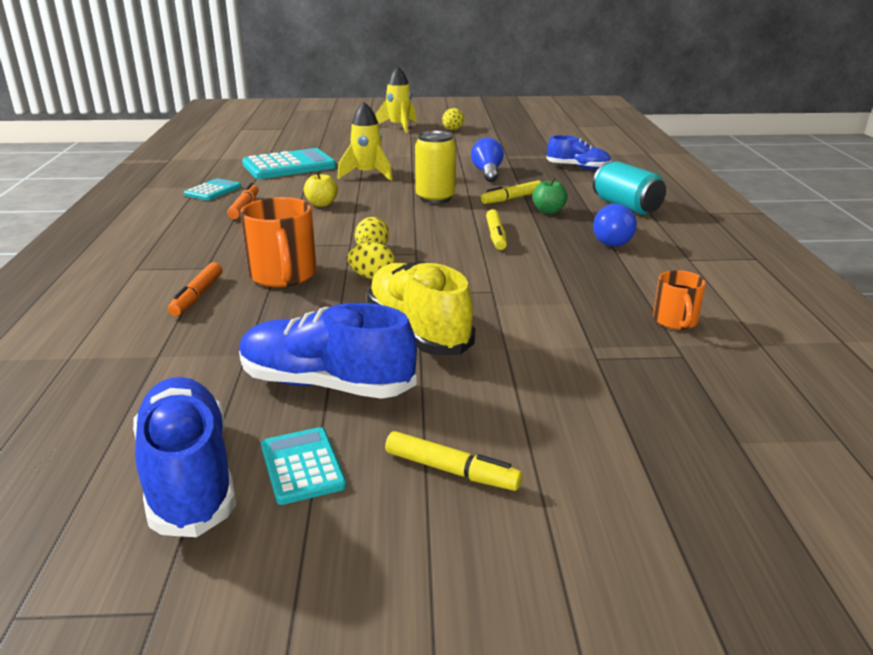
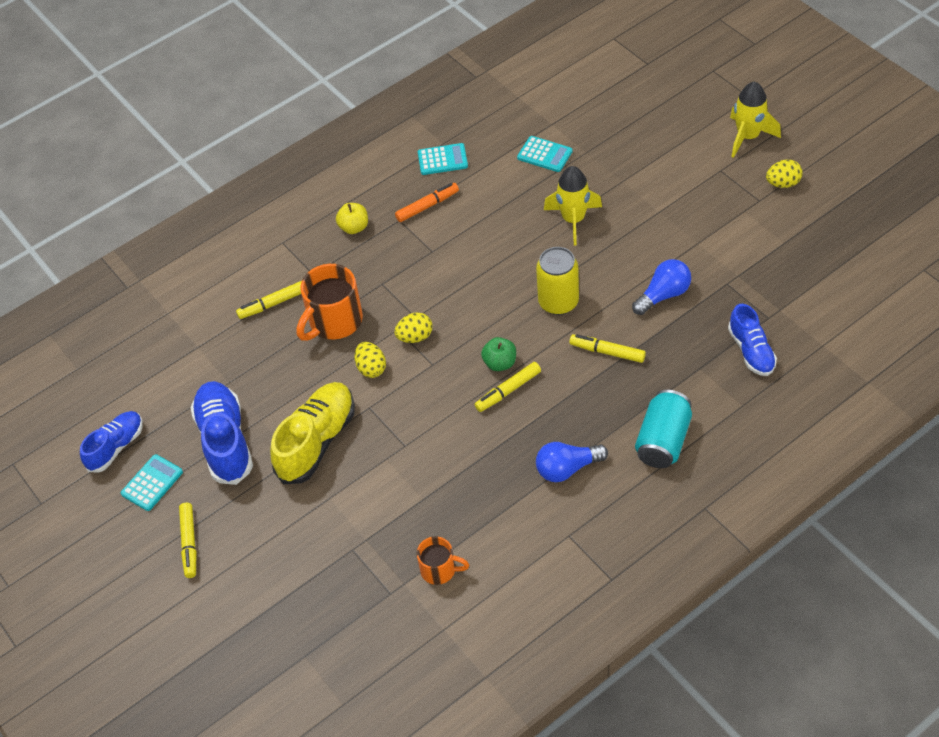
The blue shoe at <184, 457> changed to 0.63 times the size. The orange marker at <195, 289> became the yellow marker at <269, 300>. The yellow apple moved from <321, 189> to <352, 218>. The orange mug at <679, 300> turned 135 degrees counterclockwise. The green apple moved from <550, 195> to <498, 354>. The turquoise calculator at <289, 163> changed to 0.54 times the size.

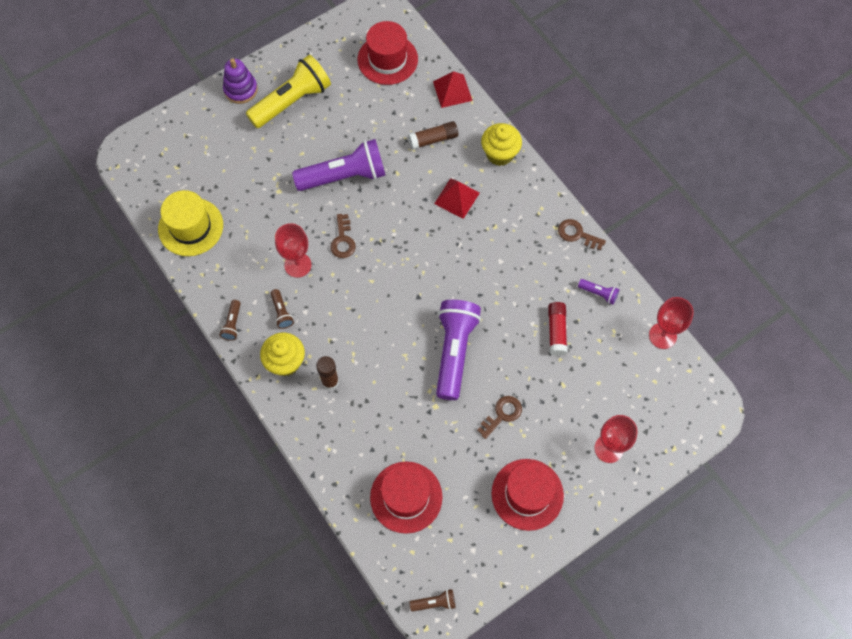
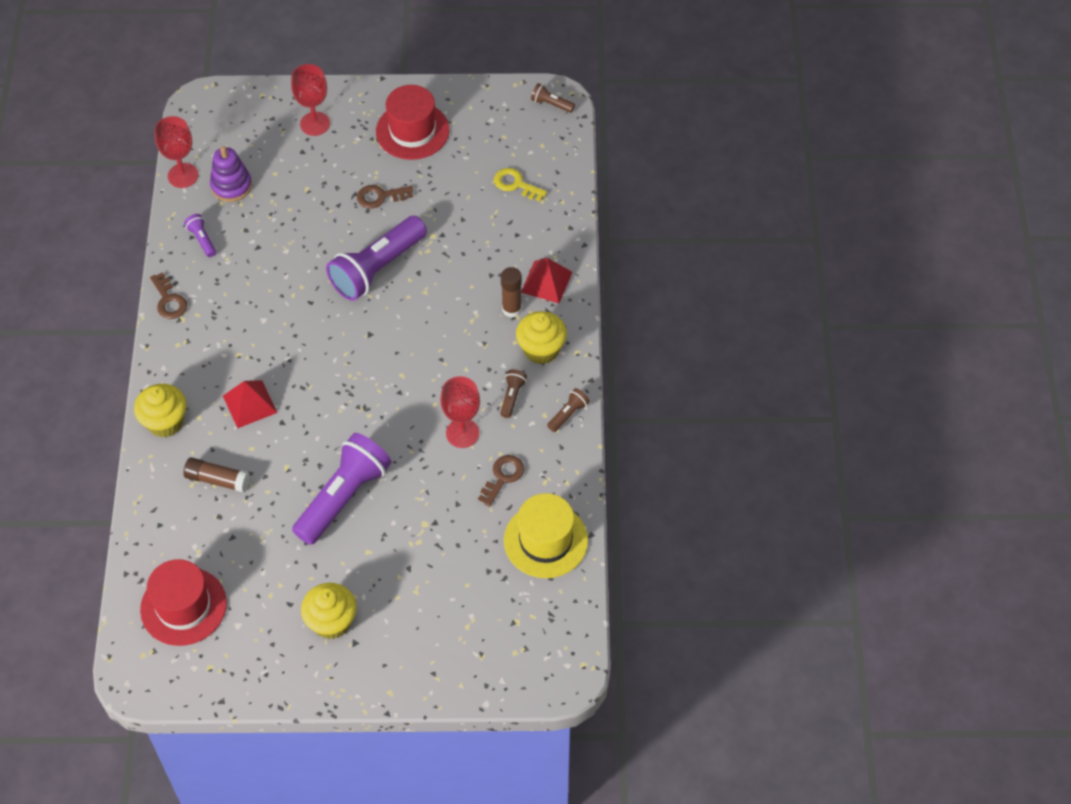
The purple stacking toy moved from <240, 81> to <231, 174>. The purple flashlight at <339, 165> turned 105 degrees clockwise. The yellow flashlight at <288, 91> was replaced by the yellow cupcake at <329, 611>. The brown key moved from <343, 236> to <501, 481>. The red hat at <406, 498> was replaced by the yellow key at <520, 184>. The red pyramid moved from <453, 89> to <546, 280>. The red glue stick at <557, 329> disappeared.

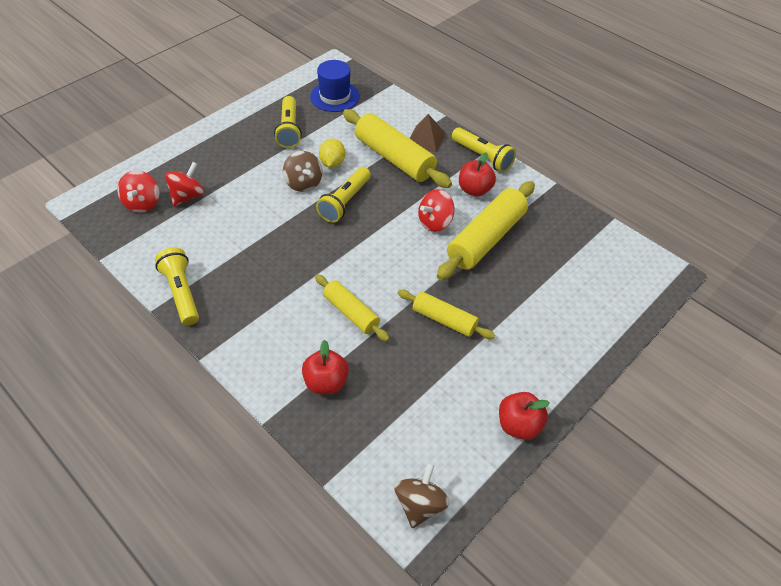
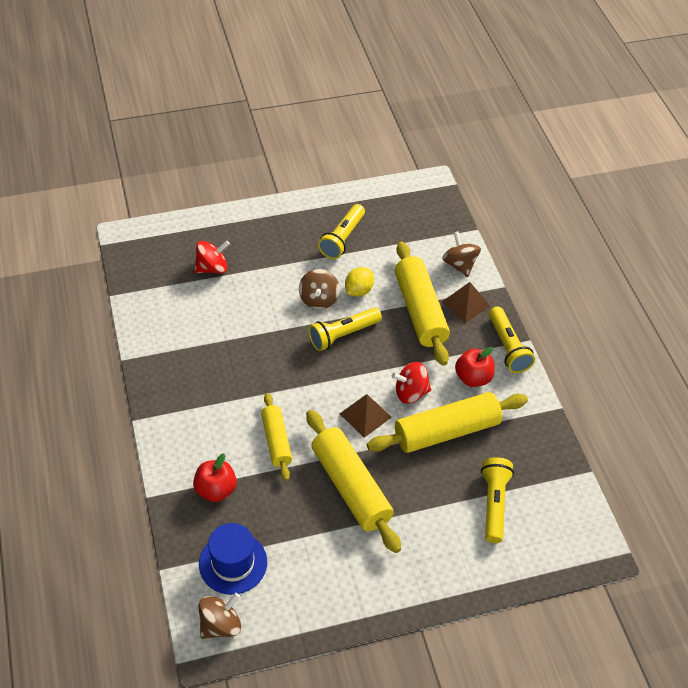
The blue hat moved from <335, 86> to <233, 559>. The yellow rolling pin at <446, 314> changed to 1.69 times the size. The brown pyramid at <366, 416> appeared. The brown spinning top at <461, 254> appeared. The yellow flashlight moved from <177, 286> to <497, 500>. The red spinning top at <138, 191> disappeared. The red apple at <524, 416> disappeared.

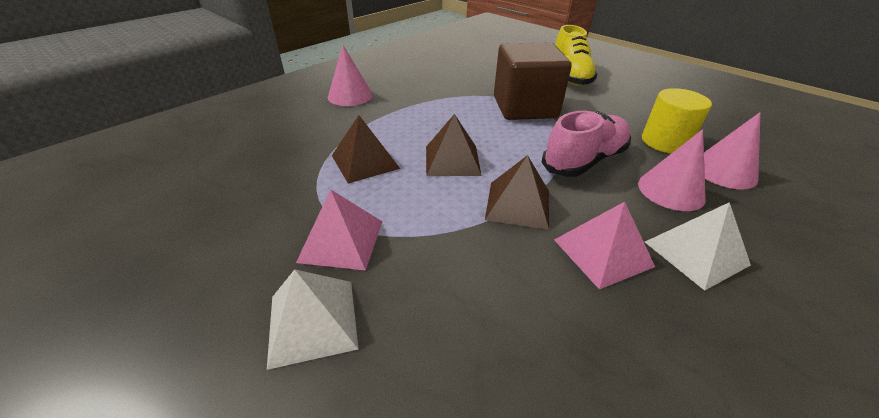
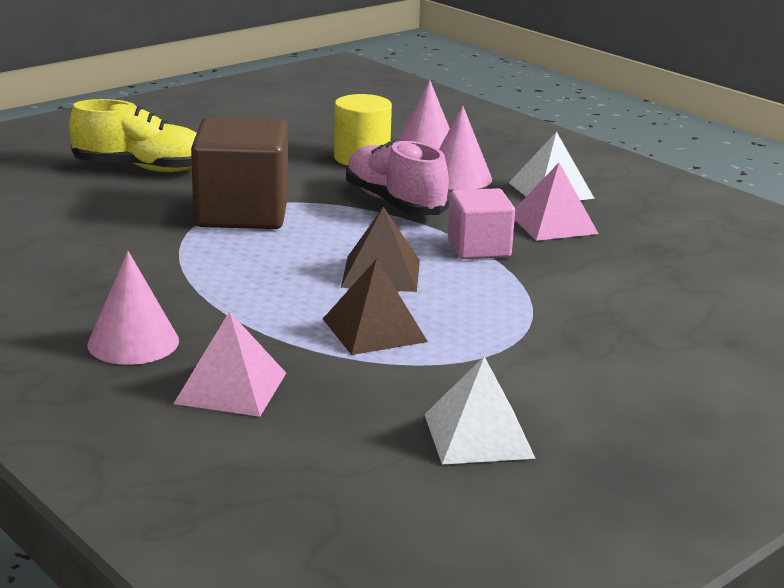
The pink pyramid moved from <339, 230> to <230, 364>. The white pyramid moved from <312, 319> to <480, 410>. The brown pyramid at <517, 192> was replaced by the pink cube at <481, 223>.

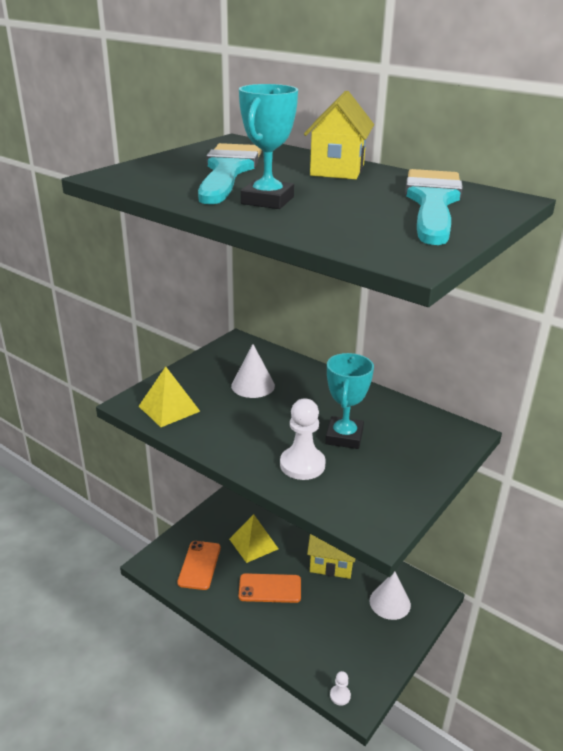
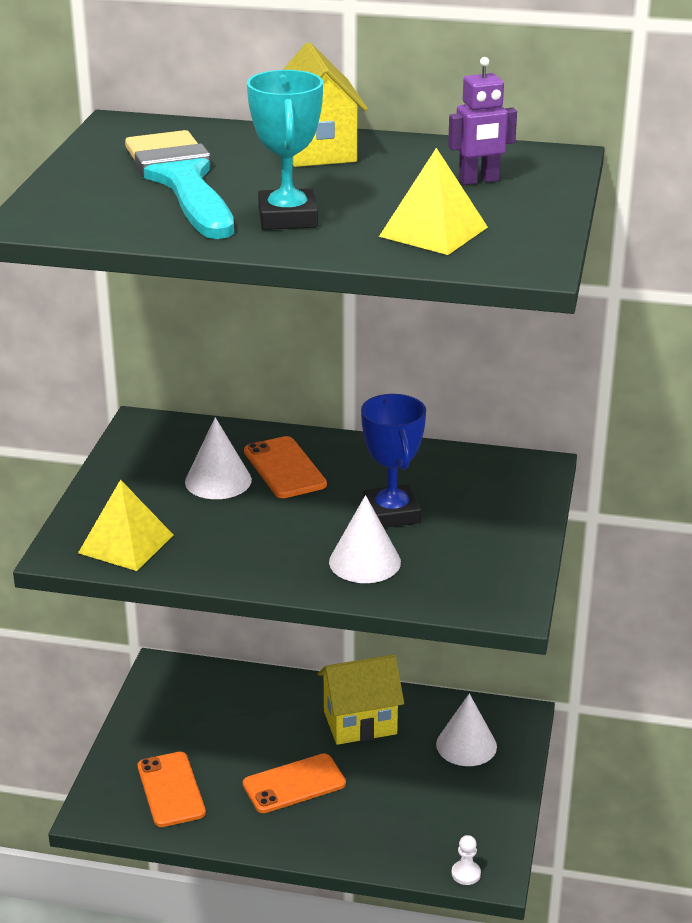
The orange phone at <285, 467> appeared. The white pawn at <303, 439> was replaced by the white cone at <365, 539>. The turquoise trophy at <349, 401> became the blue trophy at <393, 461>. The yellow pyramid moved from <253, 538> to <433, 201>. The turquoise brush at <434, 207> was replaced by the purple robot at <482, 121>.

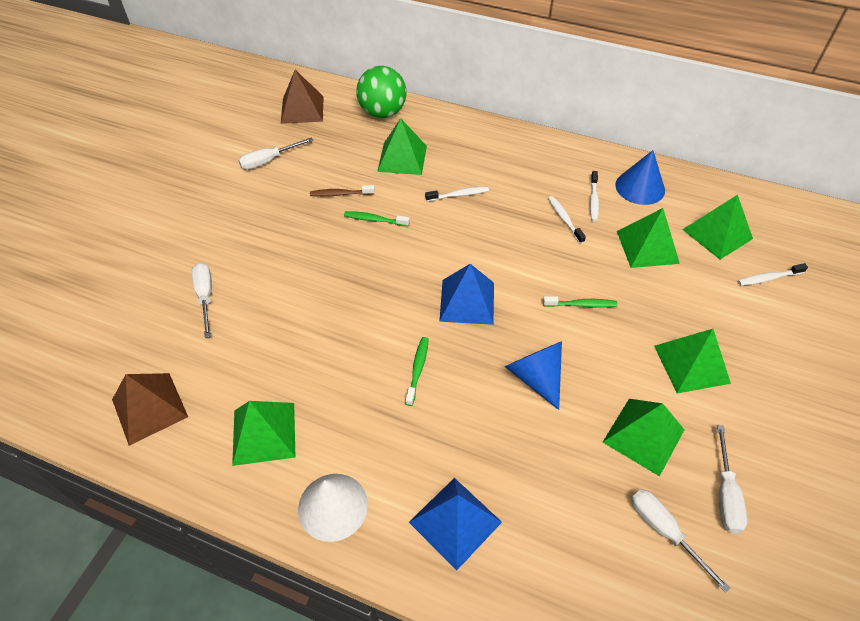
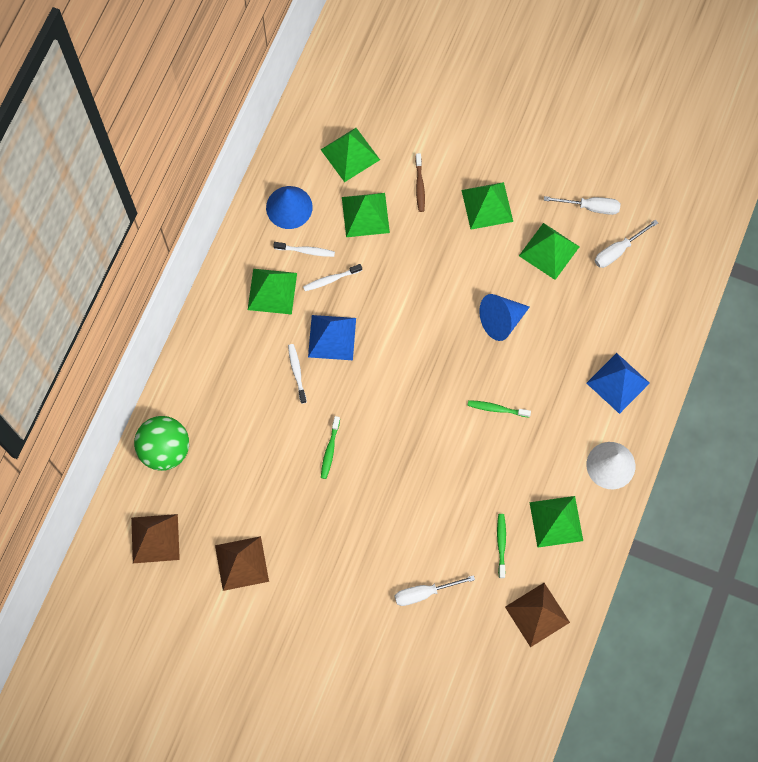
The white screwdriver at <275, 153> was replaced by the brown pyramid at <242, 563>. The green pyramid moved from <402, 146> to <272, 292>. The blue pyramid moved from <466, 294> to <332, 337>. The brown toothbrush moved from <342, 191> to <420, 182>. The green toothbrush moved from <580, 302> to <501, 546>. The white toothbrush at <773, 274> disappeared.

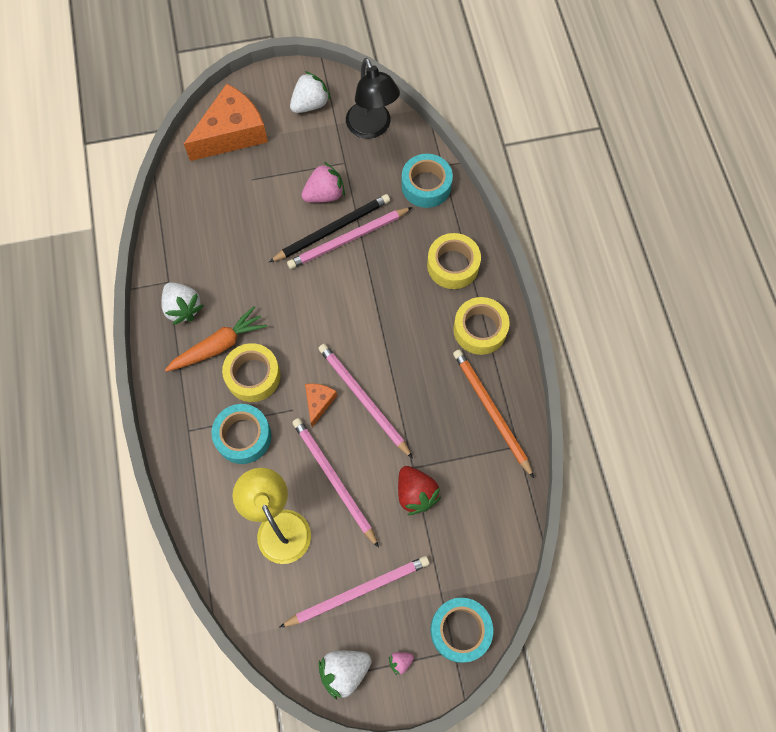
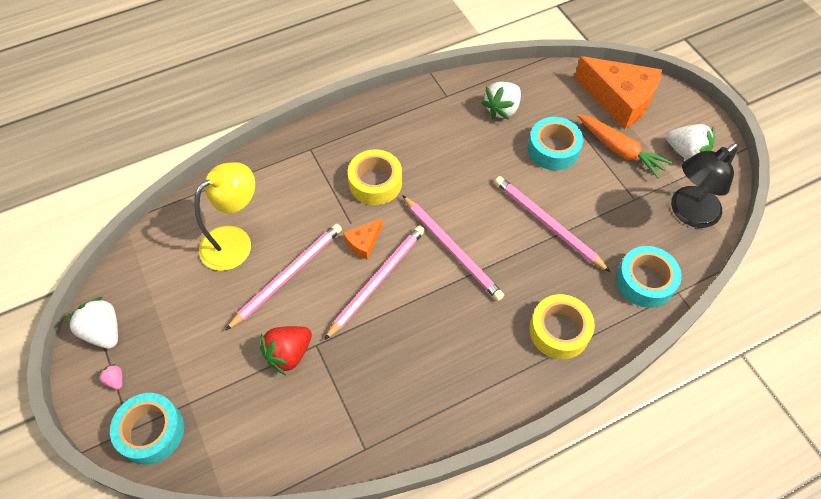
The orange cheese at <321, 405> turned 135 degrees clockwise. The pink pencil moved from <354, 592> to <453, 248>. The white strawberry moved from <182, 303> to <501, 100>. The turquoise tape moved from <241, 434> to <556, 143>. The orange carrot moved from <216, 339> to <624, 146>. The black pencil at <329, 228> disappeared. The pink strawberry at <323, 182> disappeared. The yellow tape at <481, 326> disappeared. The orange pencil at <493, 413> disappeared.

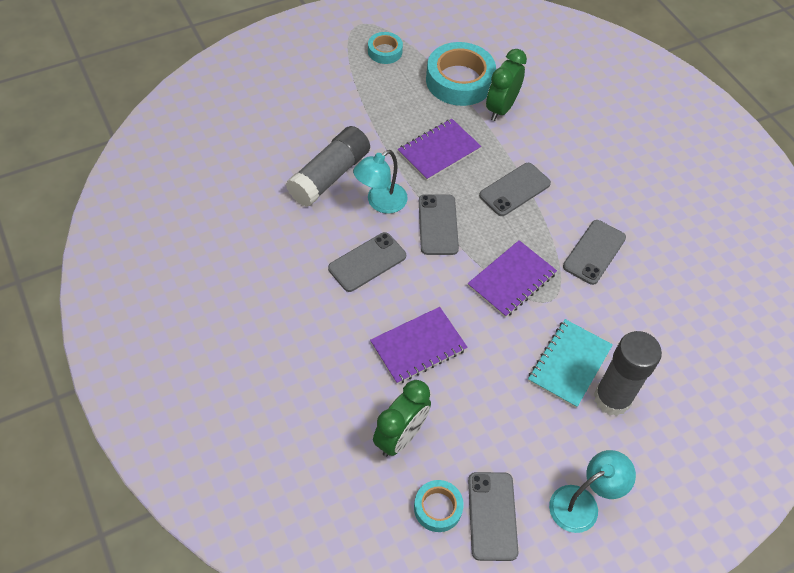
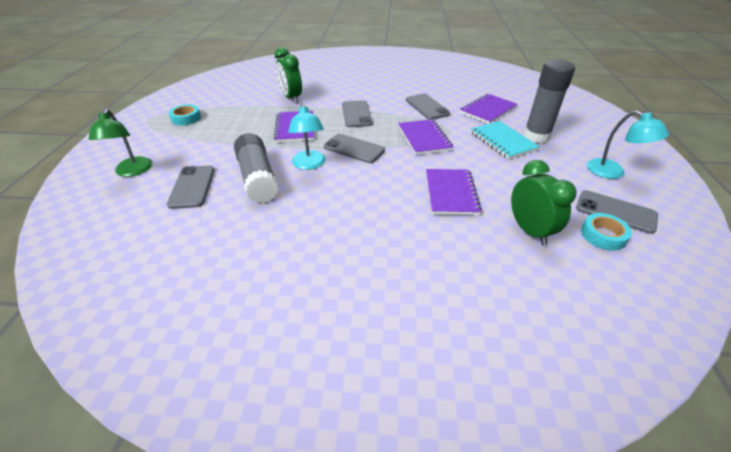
The green lamp at <121, 143> appeared. The grey phone moved from <367, 262> to <191, 187>. The purple notebook at <488, 109> appeared. The turquoise lamp at <592, 491> turned 135 degrees clockwise. The turquoise tape at <461, 74> disappeared.

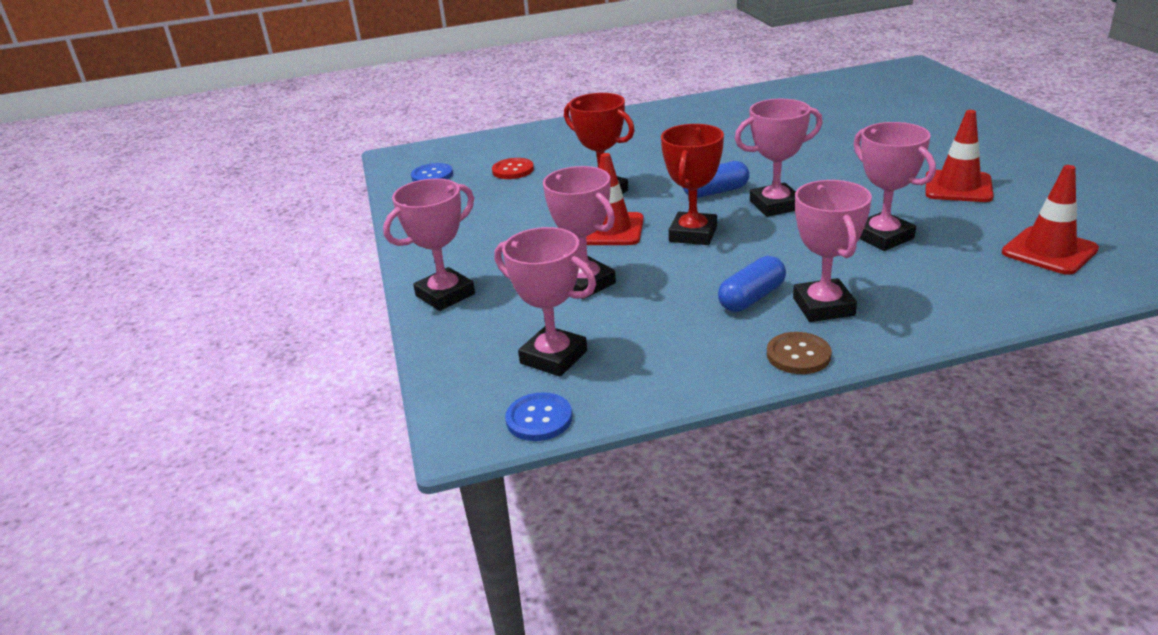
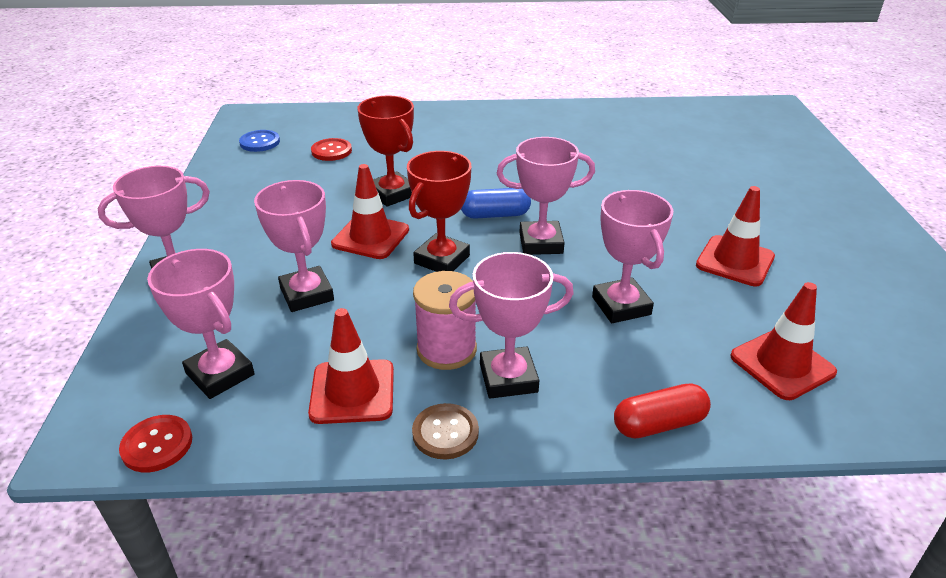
The blue button at <538, 416> became the red button at <155, 443>. The red traffic cone at <351, 366> appeared. The blue capsule at <752, 284> was replaced by the pink spool at <445, 320>. The pink trophy at <832, 251> turned 75 degrees clockwise. The red capsule at <662, 410> appeared.

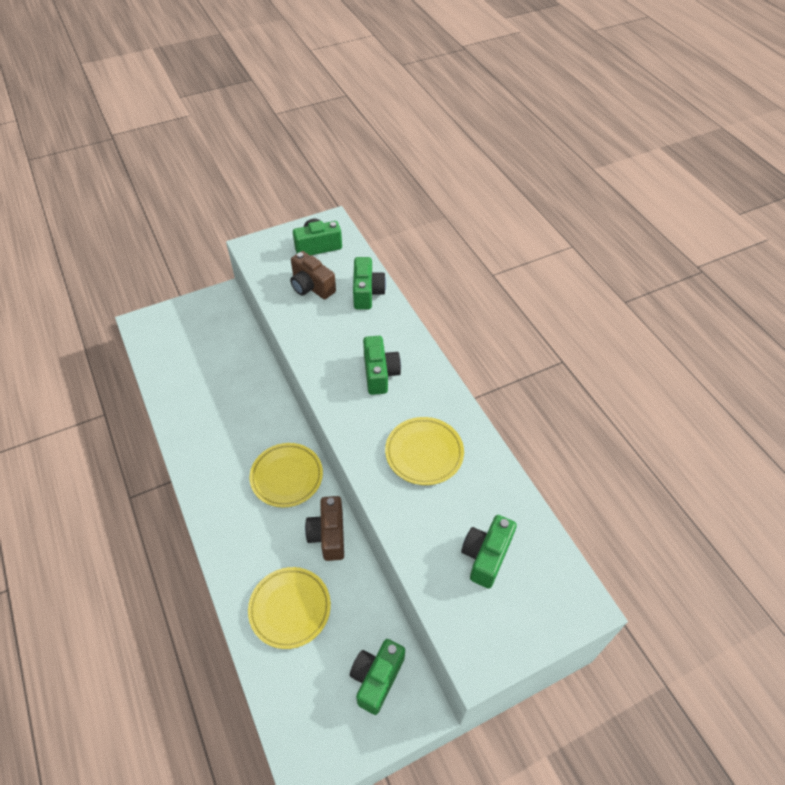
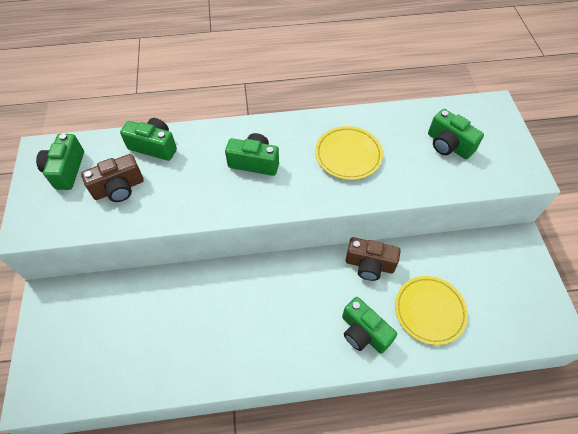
The green camera moved from <377, 677> to <369, 325>. The yellow plate at <286, 475> disappeared.

